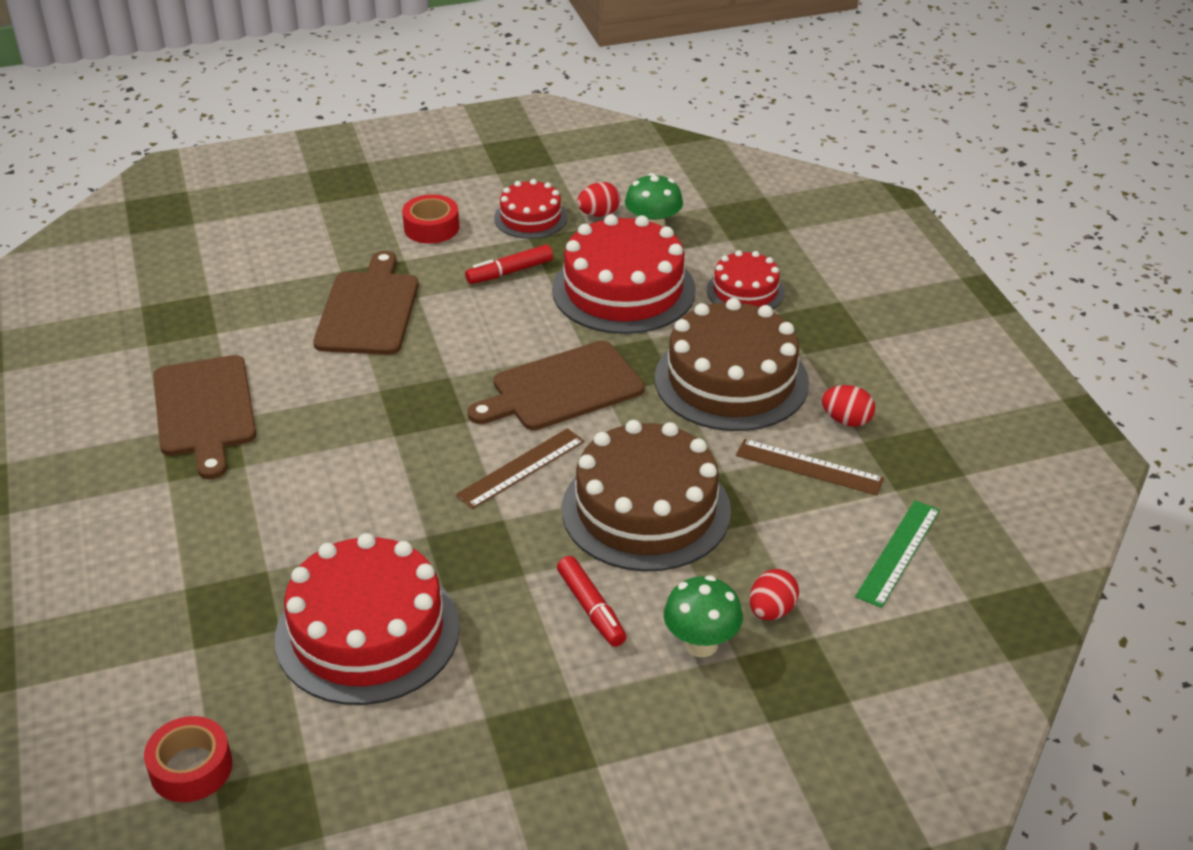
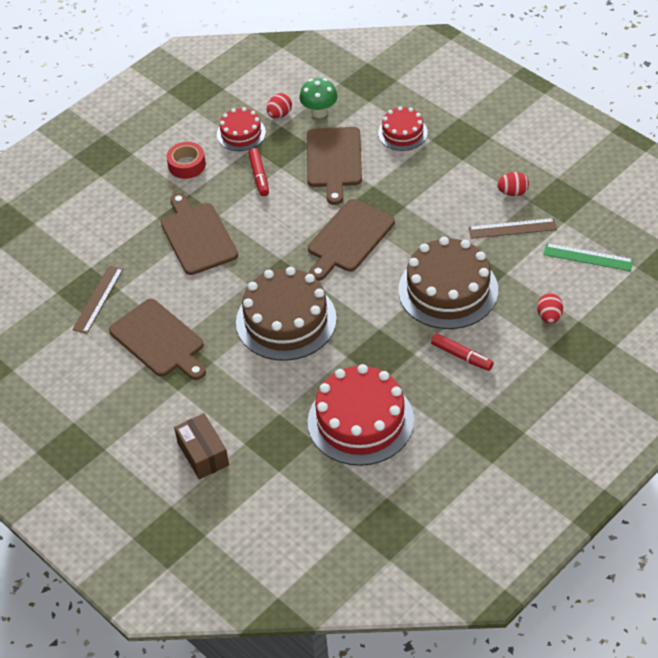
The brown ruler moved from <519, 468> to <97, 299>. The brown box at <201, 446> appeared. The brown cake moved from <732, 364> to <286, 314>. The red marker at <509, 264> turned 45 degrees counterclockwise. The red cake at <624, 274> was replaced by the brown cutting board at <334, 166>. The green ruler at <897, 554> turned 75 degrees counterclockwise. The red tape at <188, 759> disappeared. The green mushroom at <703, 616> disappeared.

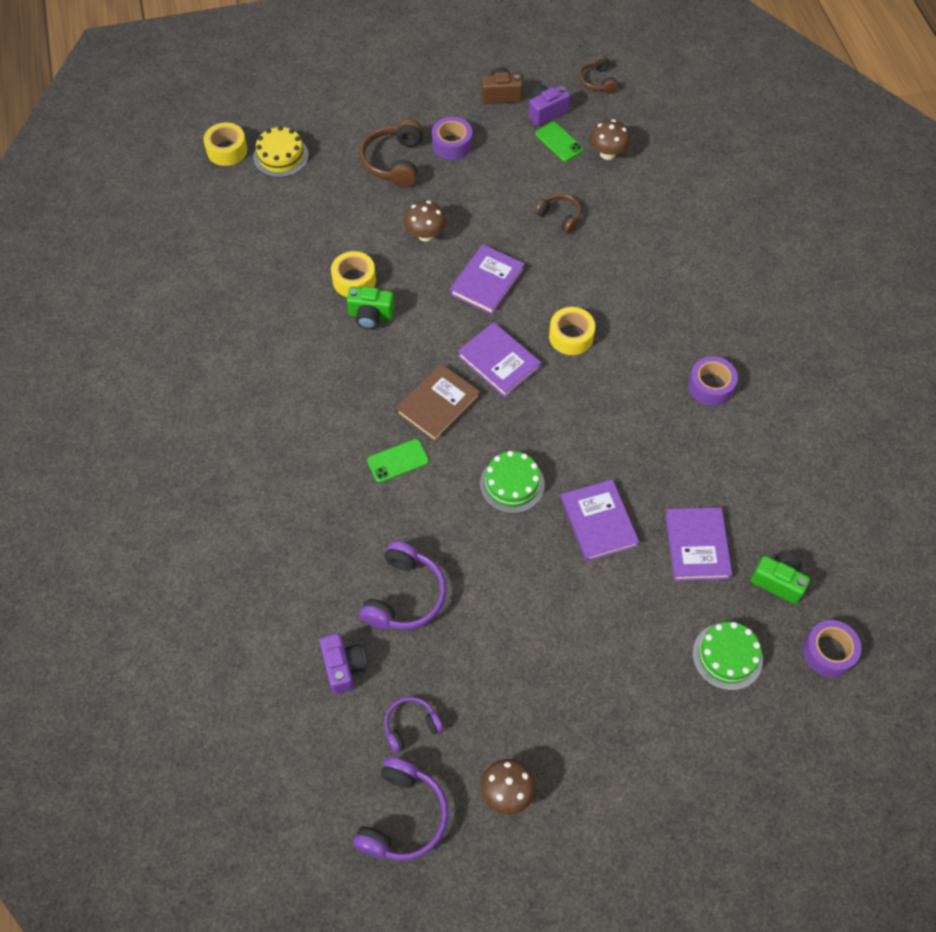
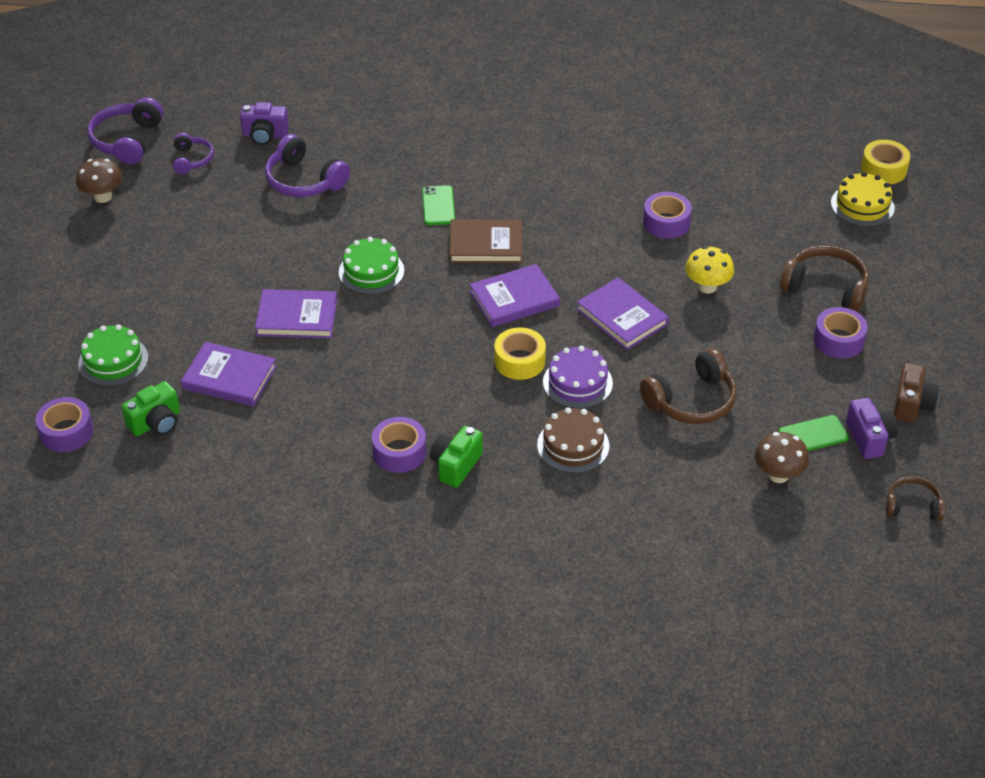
The purple headphones at <401, 808> turned 60 degrees clockwise. The green camera moved from <371, 308> to <456, 457>. The brown book at <437, 403> turned 60 degrees counterclockwise. The brown cake at <573, 440> appeared. The purple cake at <578, 377> appeared. The brown headphones at <557, 213> changed to 1.66 times the size. The yellow tape at <353, 274> became the purple tape at <667, 215>. The brown mushroom at <425, 221> became the yellow mushroom at <709, 270>.

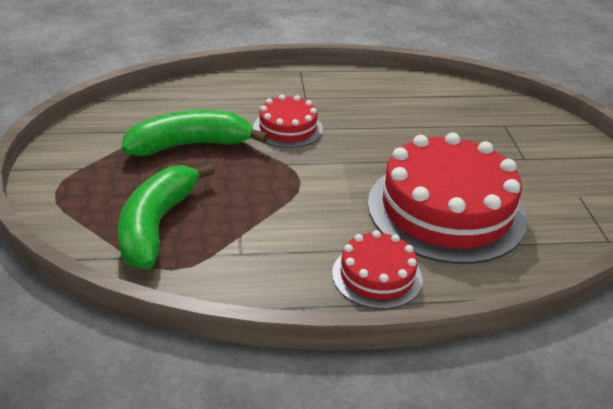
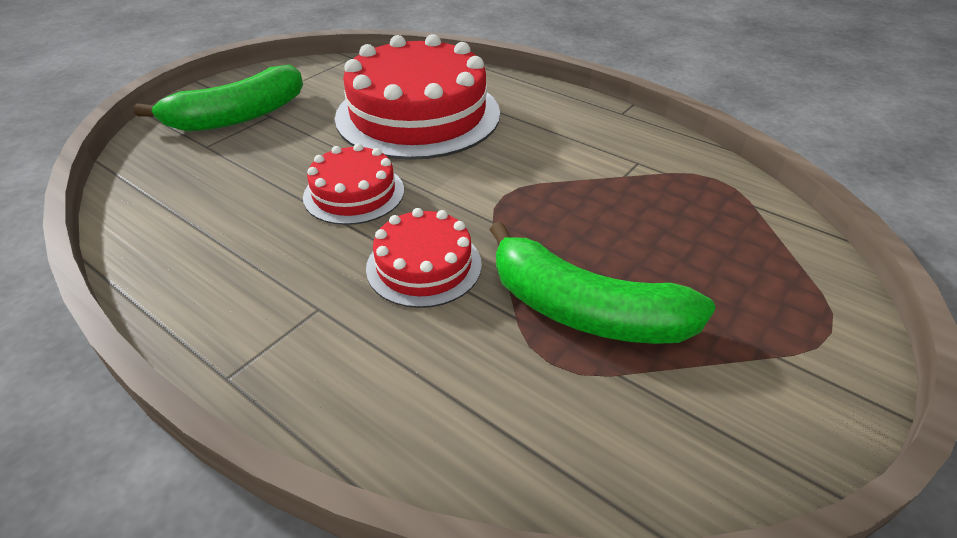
The green banana moved from <166, 216> to <218, 98>. The red cake moved from <377, 269> to <353, 184>.

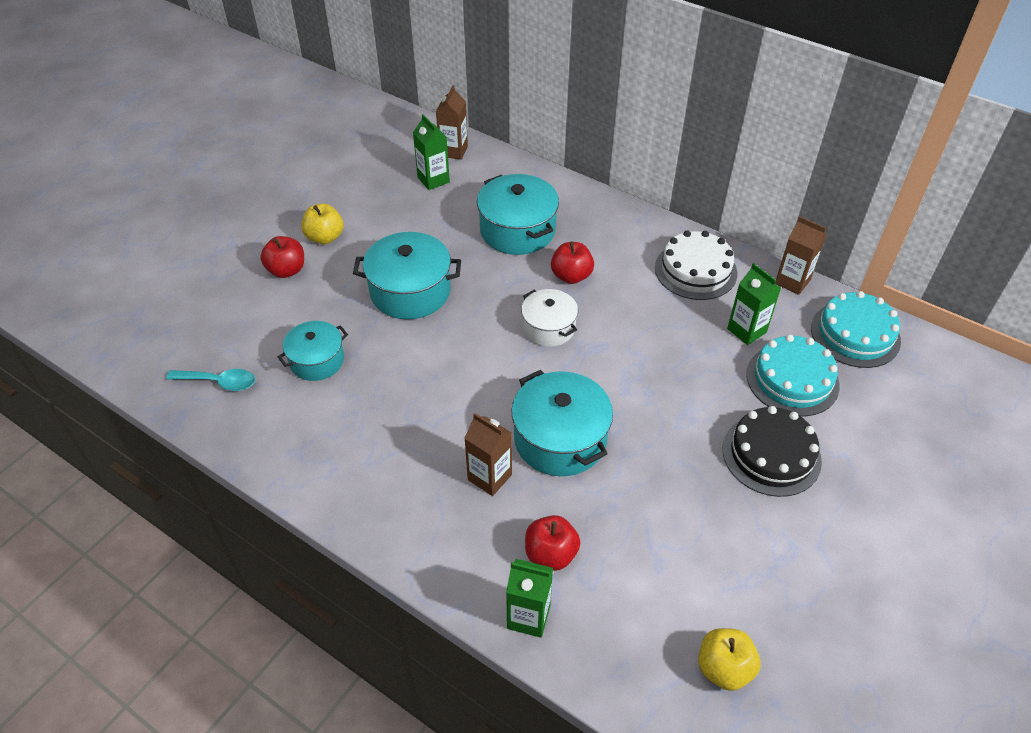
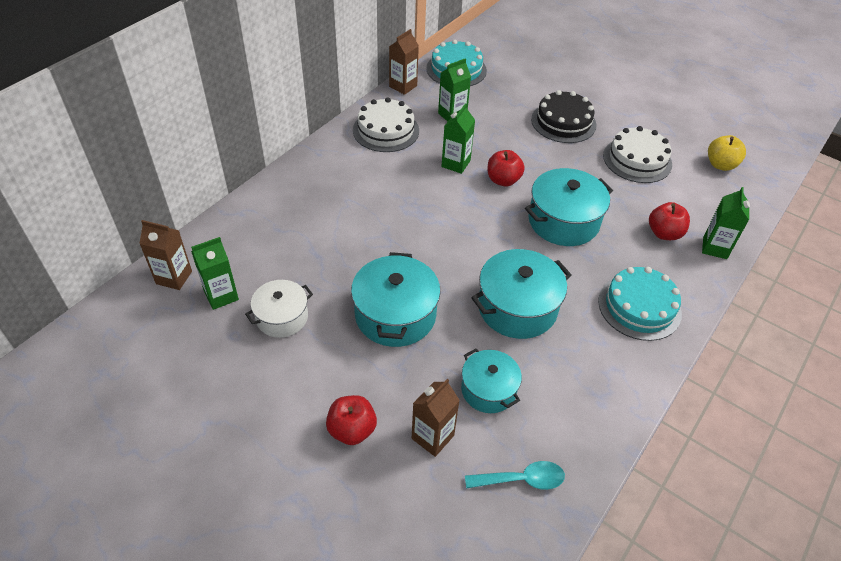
The white pot moved from <549, 318> to <279, 309>. The brown carton moved from <488, 454> to <436, 418>. The green carton at <458, 139> appeared. The turquoise spoon at <210, 380> turned 75 degrees clockwise. The turquoise pot moved from <518, 214> to <521, 294>. The red apple moved from <572, 262> to <506, 168>. The turquoise cake moved from <793, 375> to <640, 304>. The white cake at <637, 154> appeared. The yellow apple at <322, 224> disappeared.

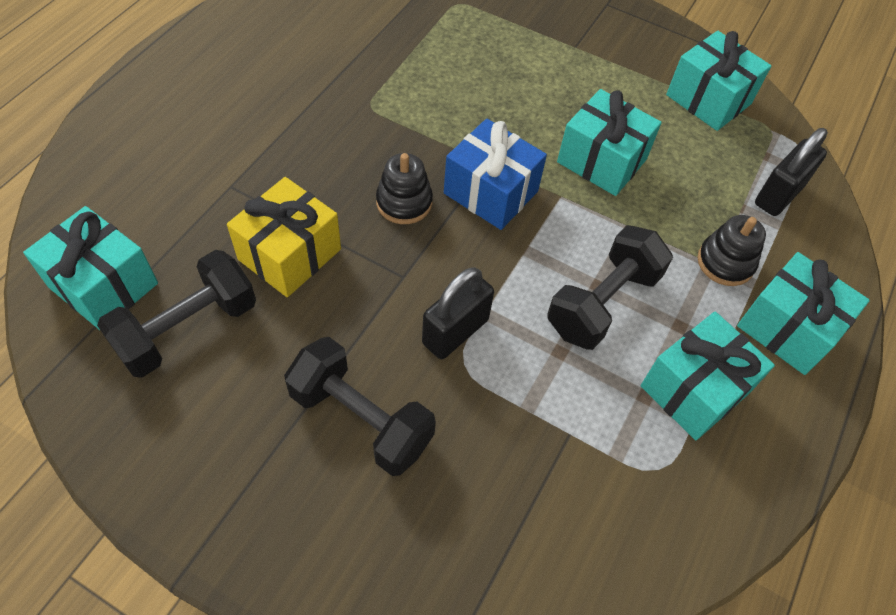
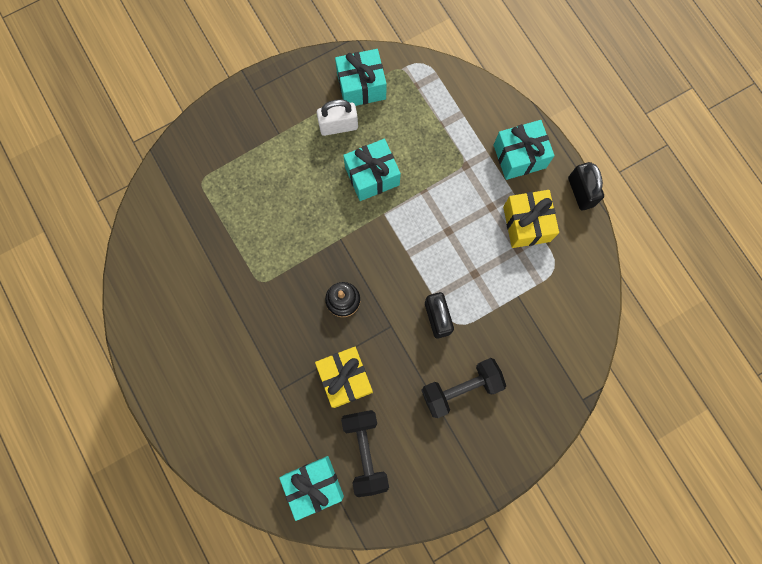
The white padlock at <337, 117> appeared. The turquoise gift at <708, 376> became the yellow gift at <531, 219>. The black padlock moved from <791, 172> to <586, 186>. The blue gift at <495, 174> disappeared. The black dumbbell at <610, 287> disappeared. The black stacking toy at <732, 250> disappeared.

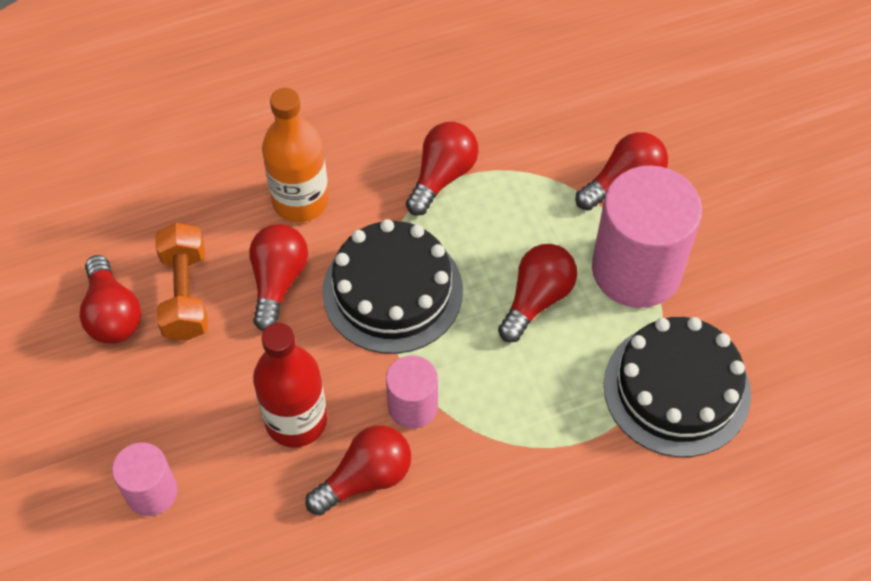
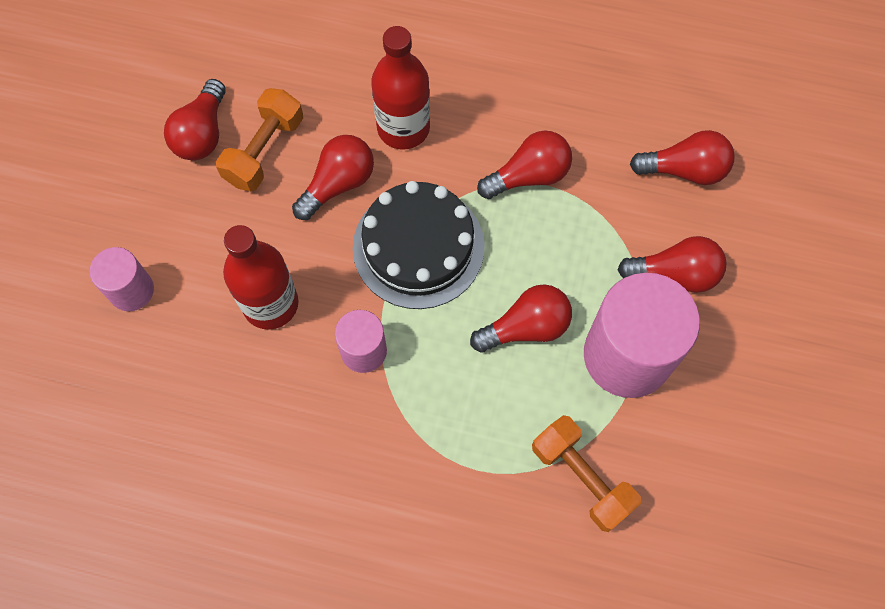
The orange bottle at <295, 155> became the red bottle at <400, 88>. The black cake at <677, 387> was replaced by the orange dumbbell at <586, 473>. The red light bulb moved from <358, 470> to <682, 157>.

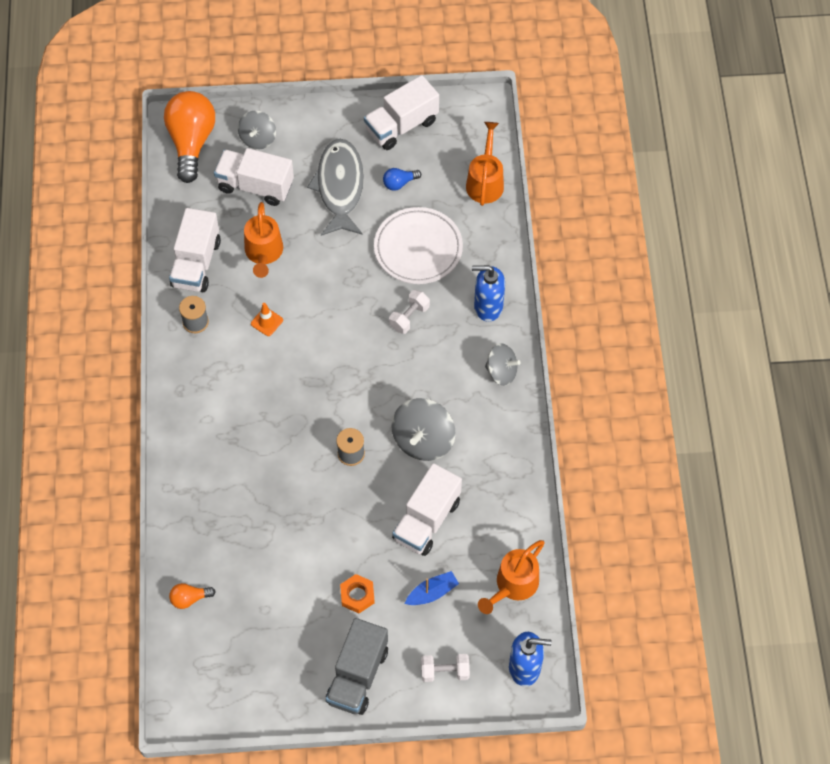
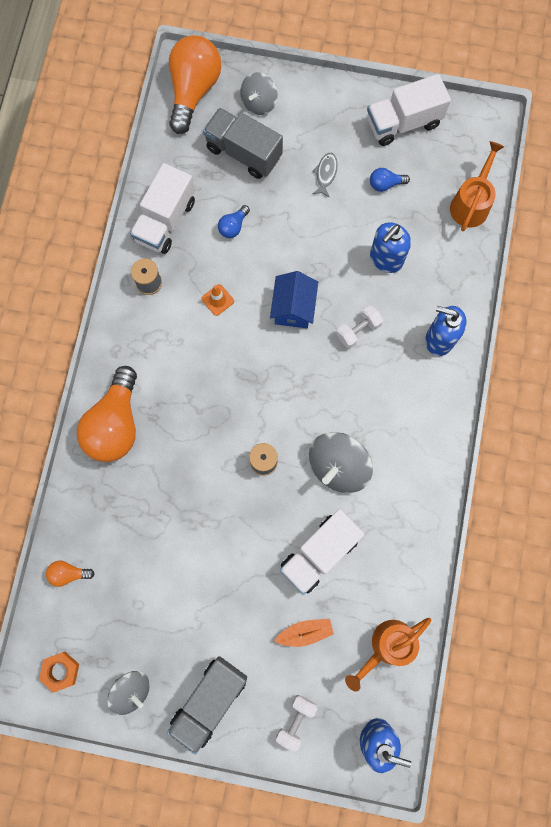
The orange nut moved from <357, 593> to <59, 672>. The orange light bulb at <107, 414> appeared. The grey spinning top moved from <503, 364> to <128, 693>. The white truck at <254, 177> became the grey truck at <243, 143>. The orange watering can at <263, 240> was replaced by the blue light bulb at <234, 221>. The blue house at <294, 299> appeared. The blue boat at <432, 588> became the orange boat at <304, 633>. The white dumbbell at <445, 668> turned 75 degrees counterclockwise. The grey fish at <335, 187> changed to 0.42 times the size. The white plate at <418, 245> was replaced by the blue soap dispenser at <390, 247>.

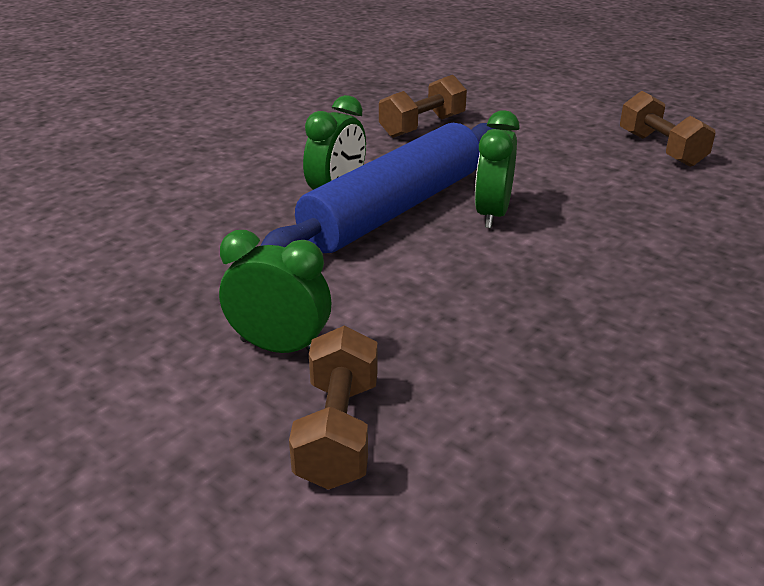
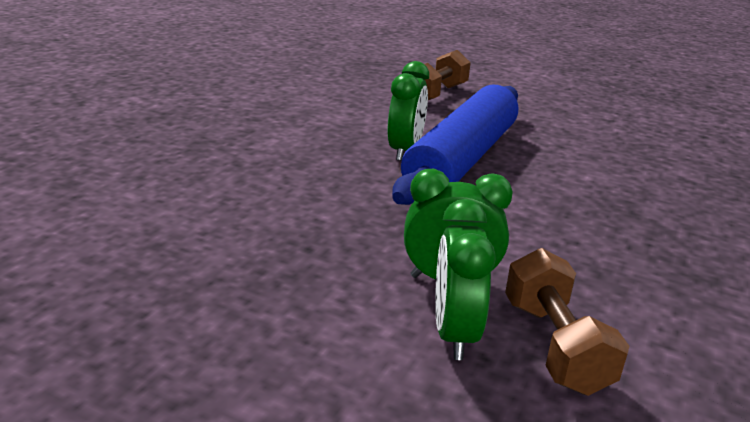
The green clock moved from <497, 169> to <465, 279>. The brown dumbbell at <668, 129> disappeared.

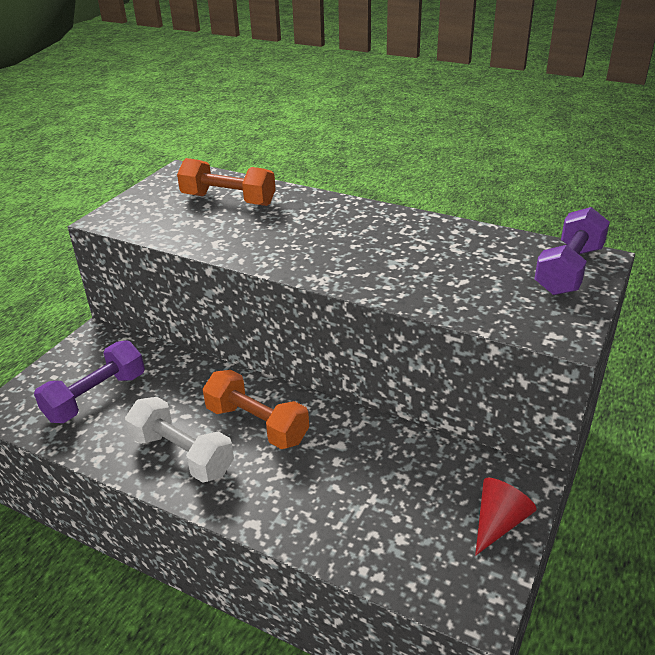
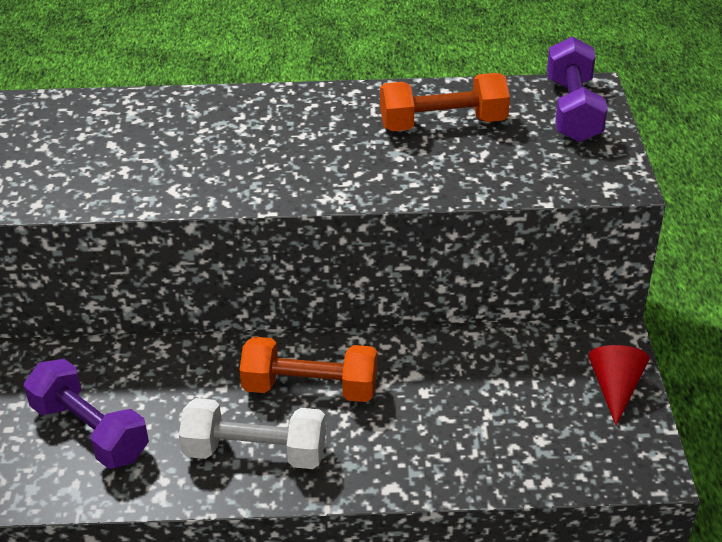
The purple dumbbell at <89, 381> turned 60 degrees counterclockwise. The orange dumbbell moved from <226, 182> to <445, 102>.

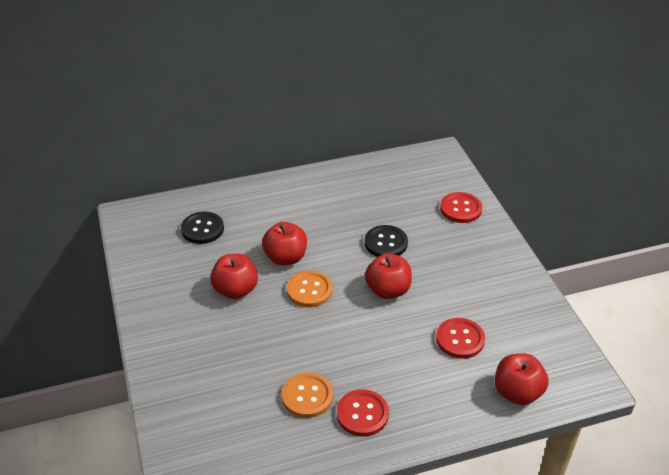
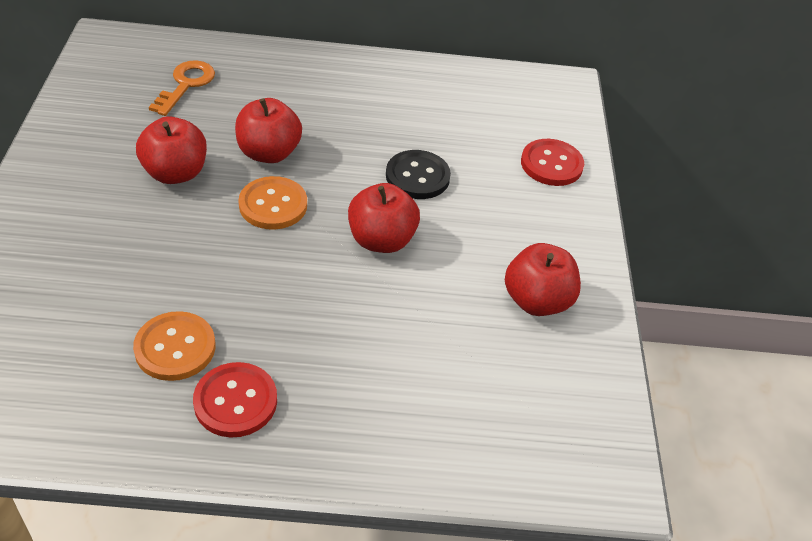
The black button at <202, 228> was replaced by the orange key at <182, 88>. The red apple moved from <522, 379> to <543, 279>. The red button at <460, 338> disappeared.

